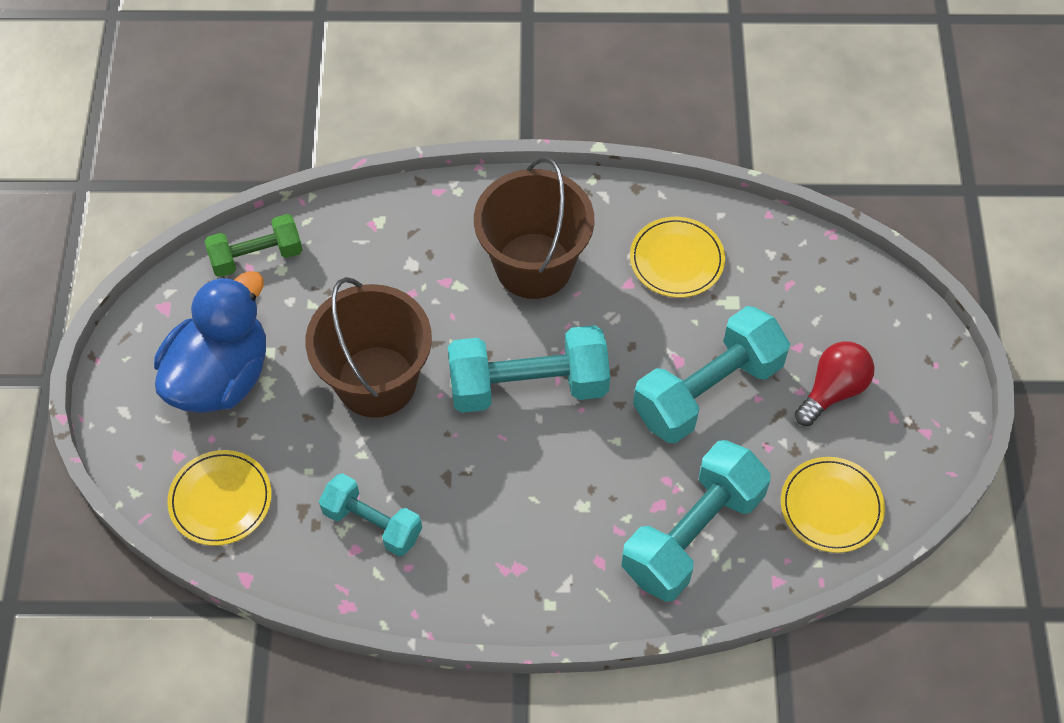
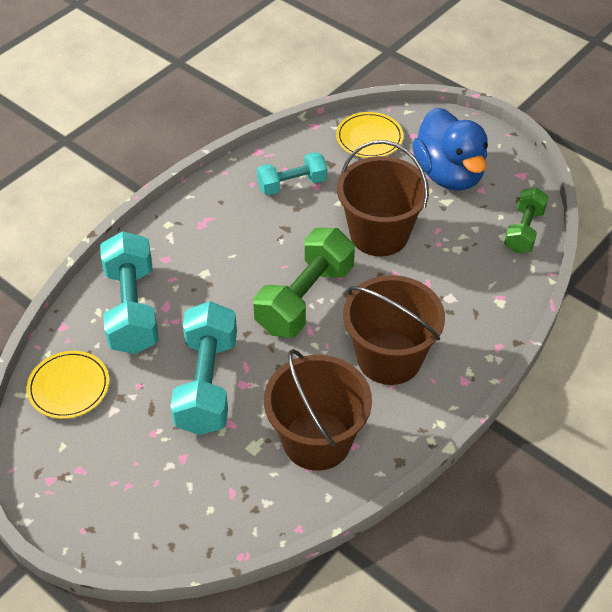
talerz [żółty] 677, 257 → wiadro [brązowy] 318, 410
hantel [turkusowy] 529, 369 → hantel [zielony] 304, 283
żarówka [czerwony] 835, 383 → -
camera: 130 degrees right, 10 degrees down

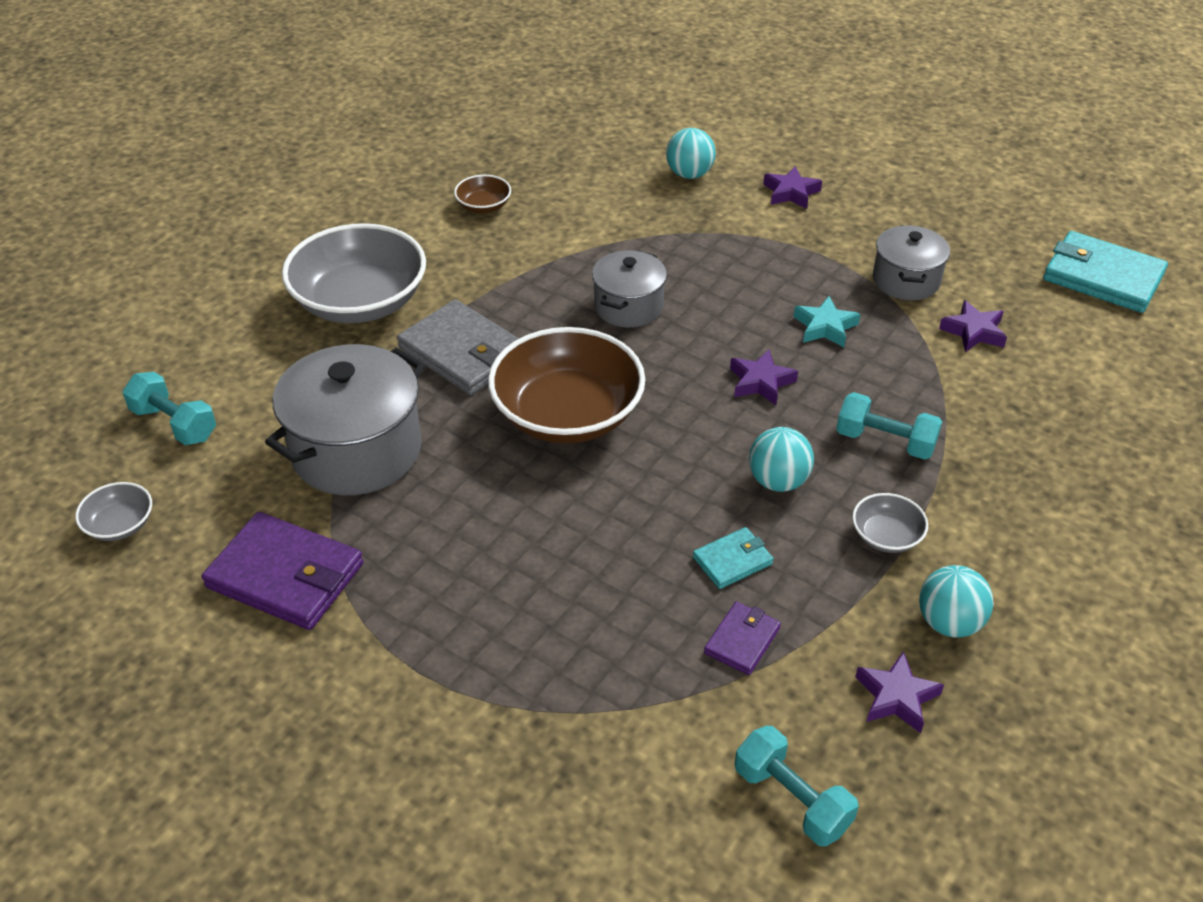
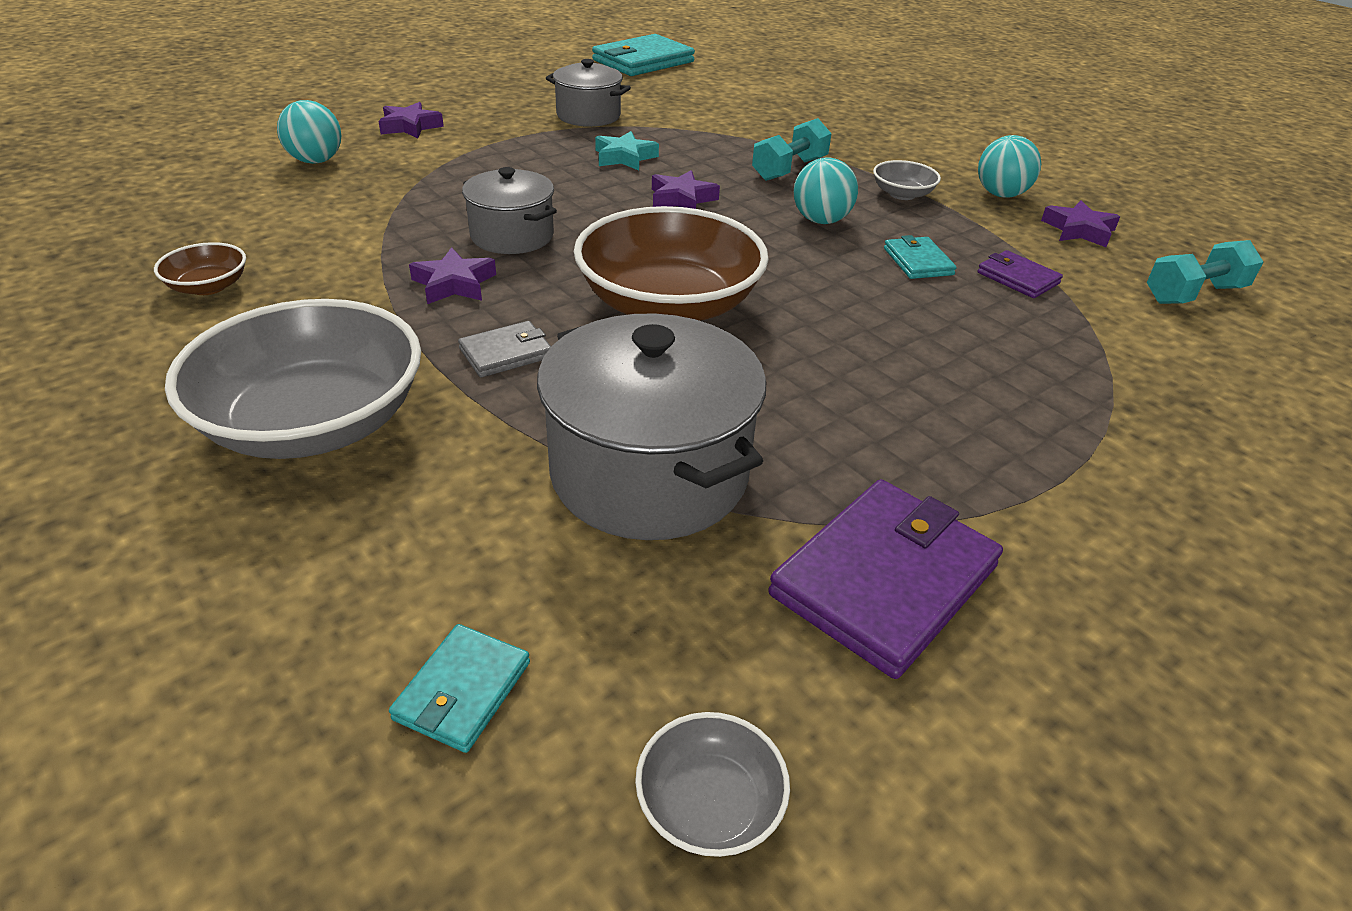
portfel [szary] 458, 347 → portfel [szary] 504, 349, x0.52
gwiazda [fioletowy] 973, 326 → gwiazda [fioletowy] 452, 275, relocated
hantel [turkusowy] 169, 408 → portfel [turkusowy] 459, 688
camera: 75 degrees left, 5 degrees down

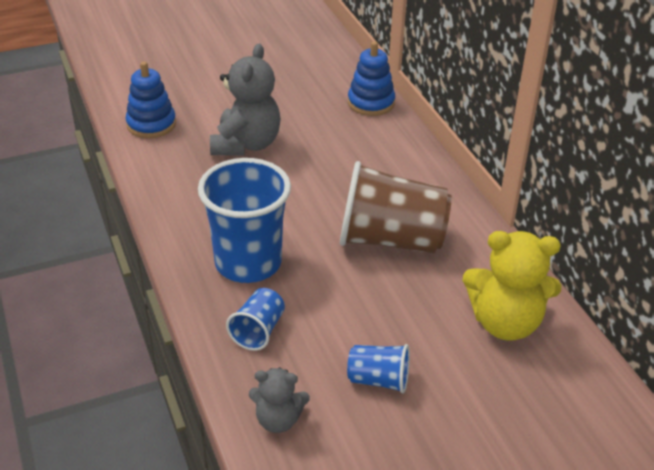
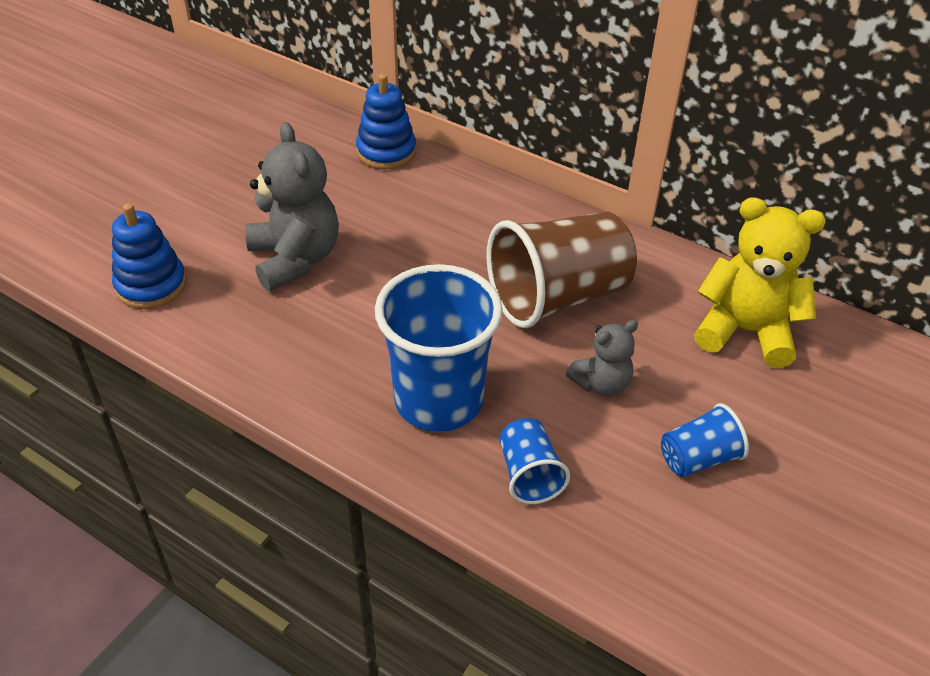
miś [żółty] 512, 286 → miś [żółty] 760, 282, 135 degrees counterclockwise
miś [szary] 279, 400 → miś [szary] 602, 358, relocated
camera: 35 degrees left, 5 degrees up

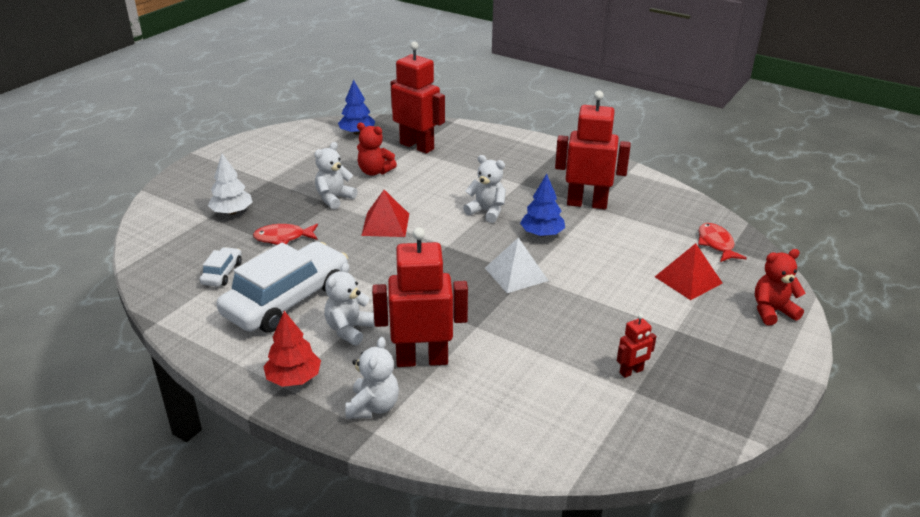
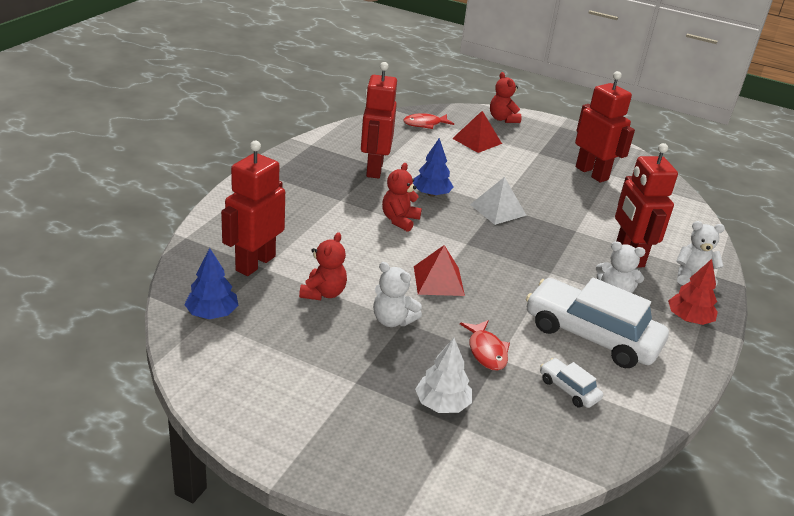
miś [biały] 484, 189 → miś [czerwony] 402, 197
samochód [biały] 221, 267 → samochód [biały] 571, 383, 45 degrees clockwise
robot [czerwony] 636, 346 → robot [czerwony] 605, 127, x2.16
camera: 100 degrees left, 0 degrees up

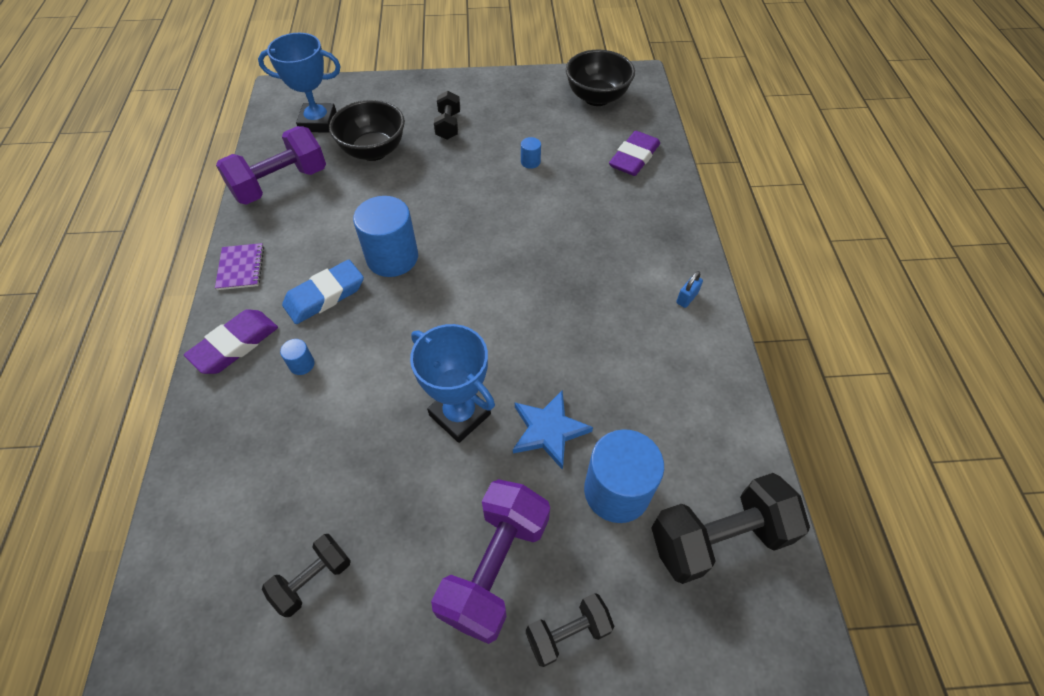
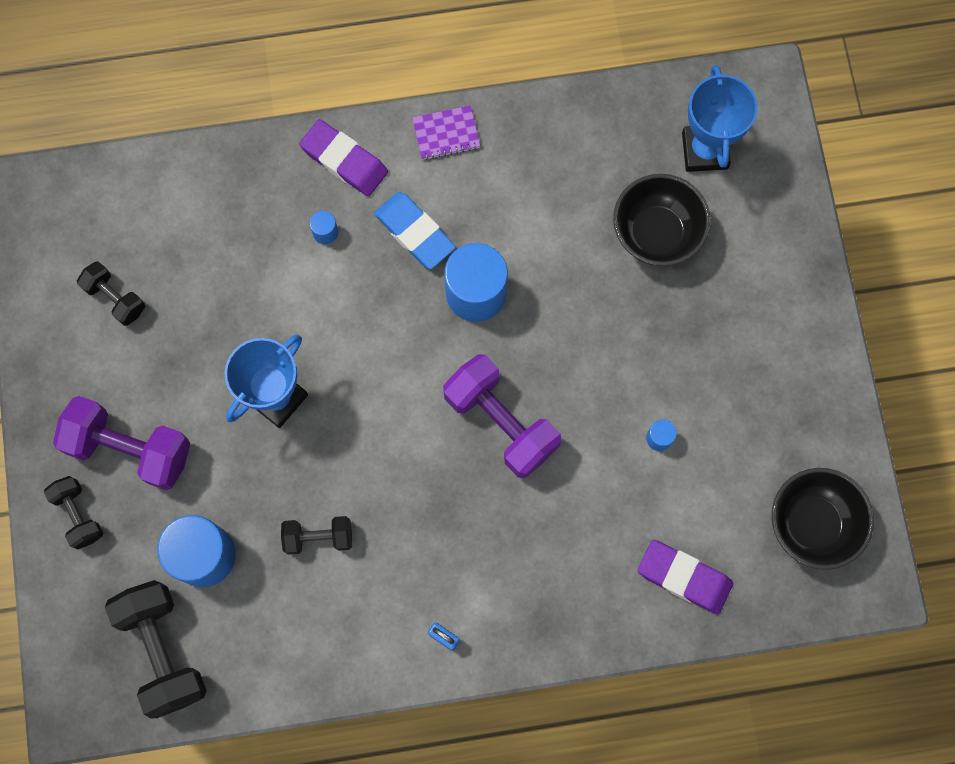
hantel [czarny] 447, 115 → hantel [czarny] 316, 535, relocated
hantel [fioletowy] 271, 165 → hantel [fioletowy] 502, 416, relocated
gwiazda [niebieski] 553, 430 → -
camera: 85 degrees right, 20 degrees up

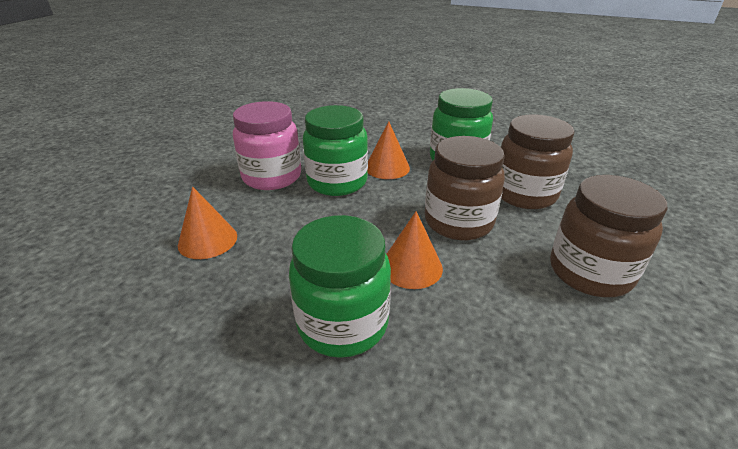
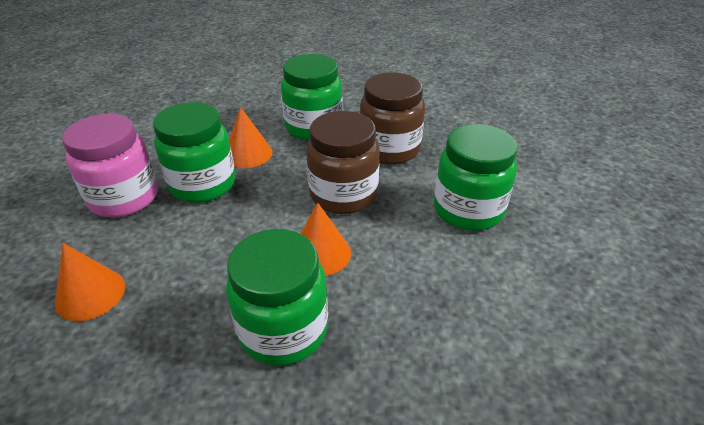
słoik [brązowy] 609, 236 → słoik [zielony] 475, 177
camera: 25 degrees left, 5 degrees up

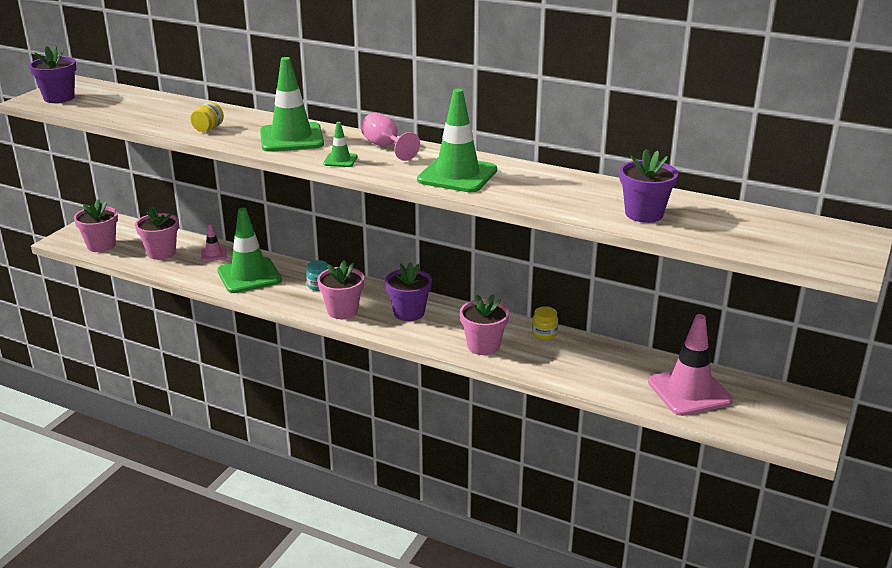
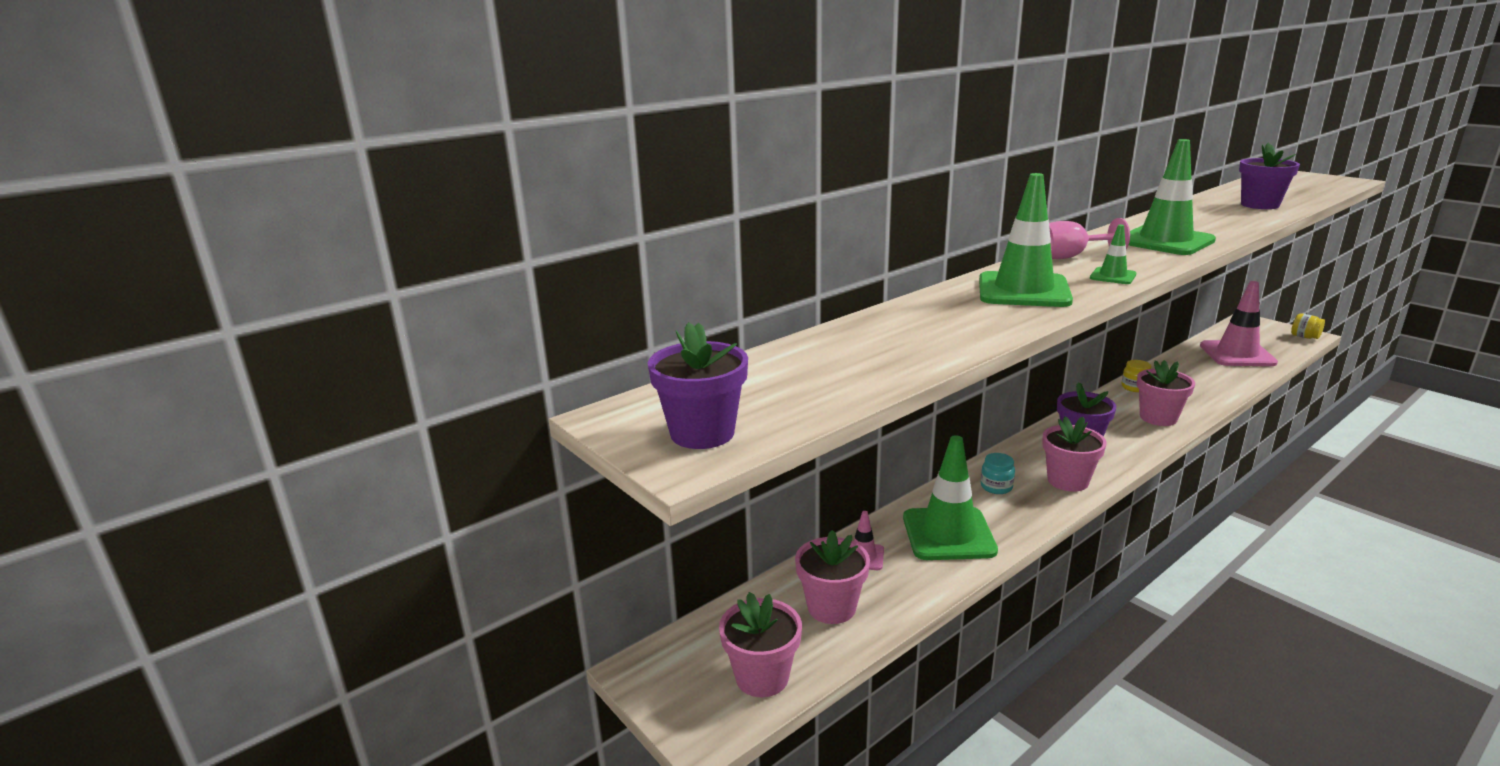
słoik [żółty] 207, 117 → słoik [żółty] 1308, 326, relocated
camera: 65 degrees left, 5 degrees down

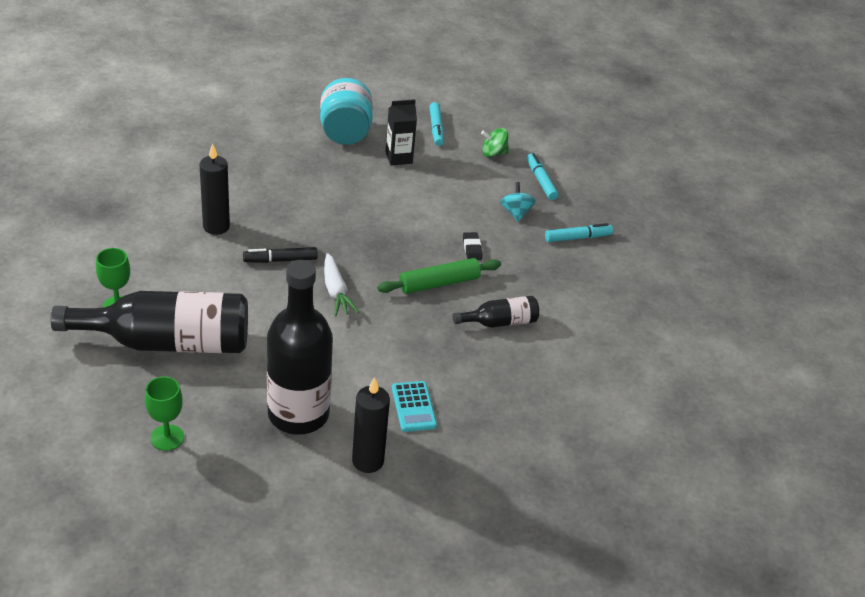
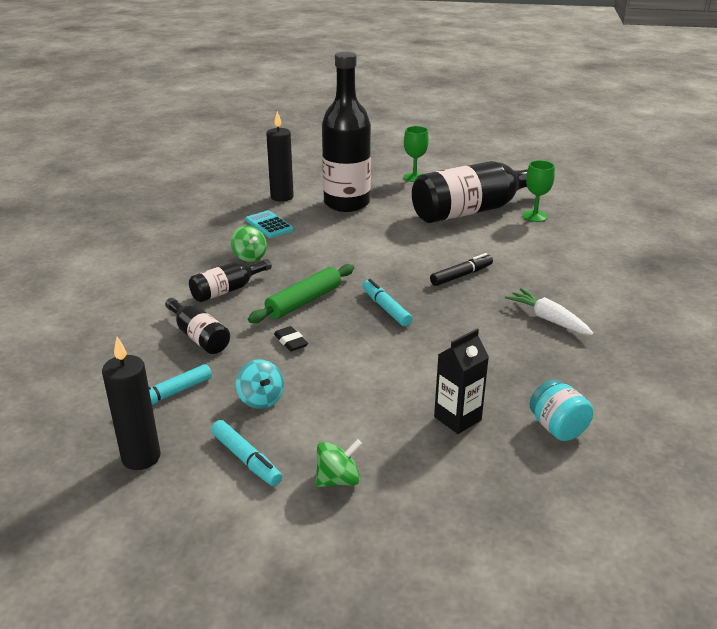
słoik [turkusowy] 346, 111 → słoik [turkusowy] 561, 410, x0.61
flamaster [turkusowy] 436, 124 → flamaster [turkusowy] 387, 302, relocated
świeca [czarny] 214, 189 → świeca [czarny] 131, 403, relocated
marchewka [biały] 341, 284 → marchewka [biały] 549, 311, relocated
- → bączek [zielony] 249, 243
- → butelka [czarny] 197, 326
camera: 160 degrees right, 10 degrees down

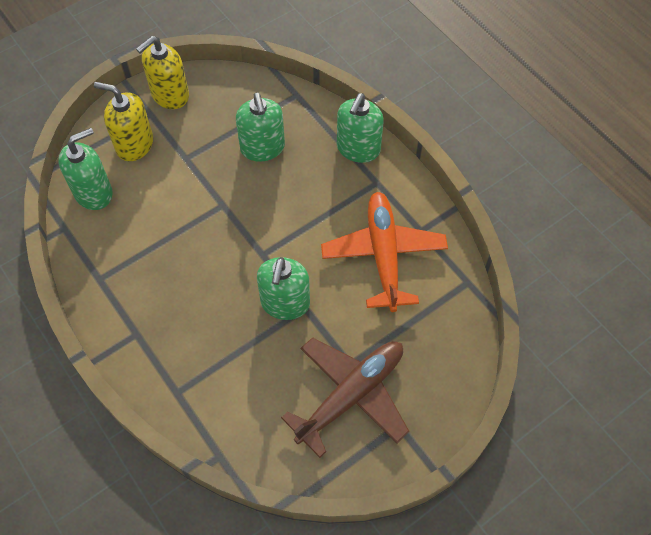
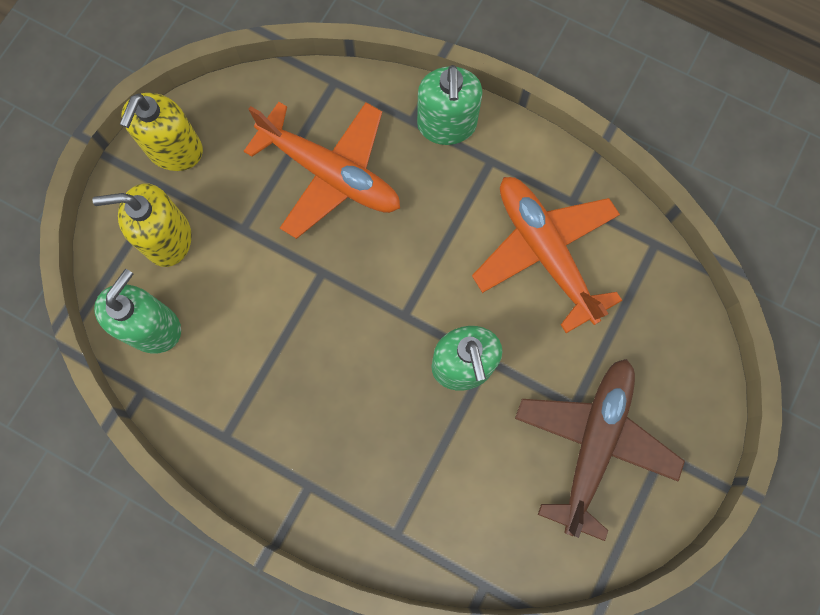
dozownik mydła [zielony] 260, 127 → samolot [pomarańczowy] 322, 170
camera: 25 degrees left, 15 degrees up

